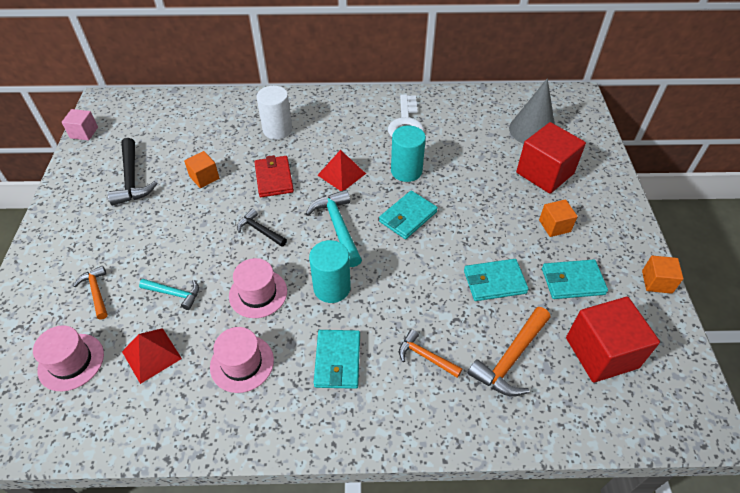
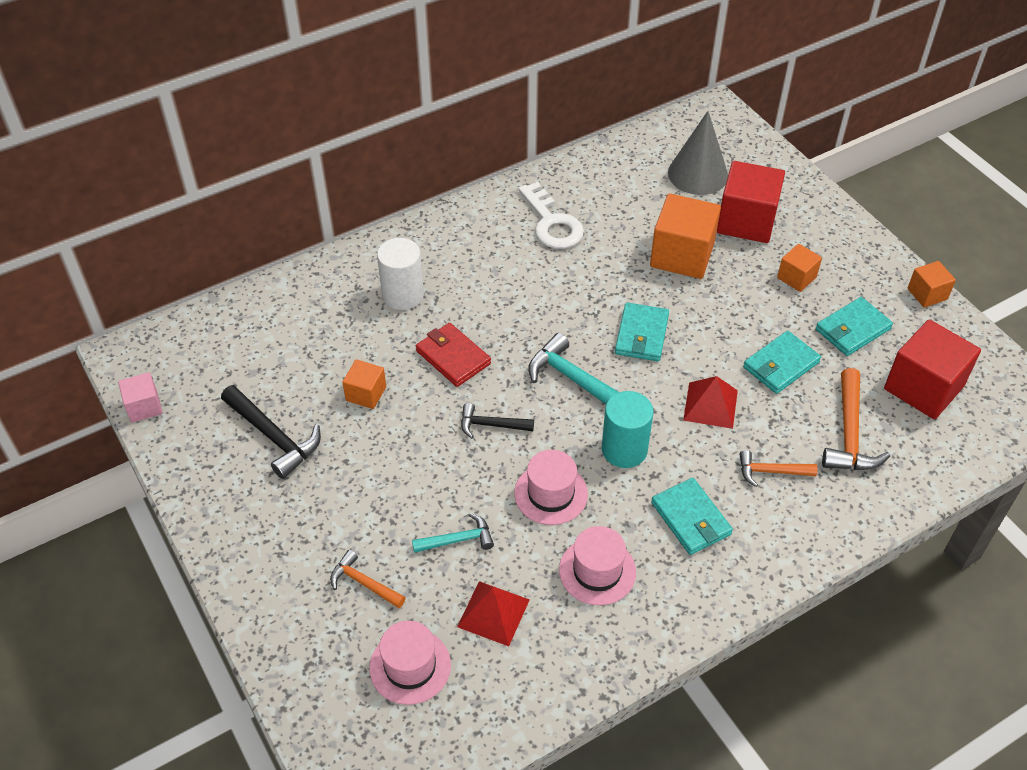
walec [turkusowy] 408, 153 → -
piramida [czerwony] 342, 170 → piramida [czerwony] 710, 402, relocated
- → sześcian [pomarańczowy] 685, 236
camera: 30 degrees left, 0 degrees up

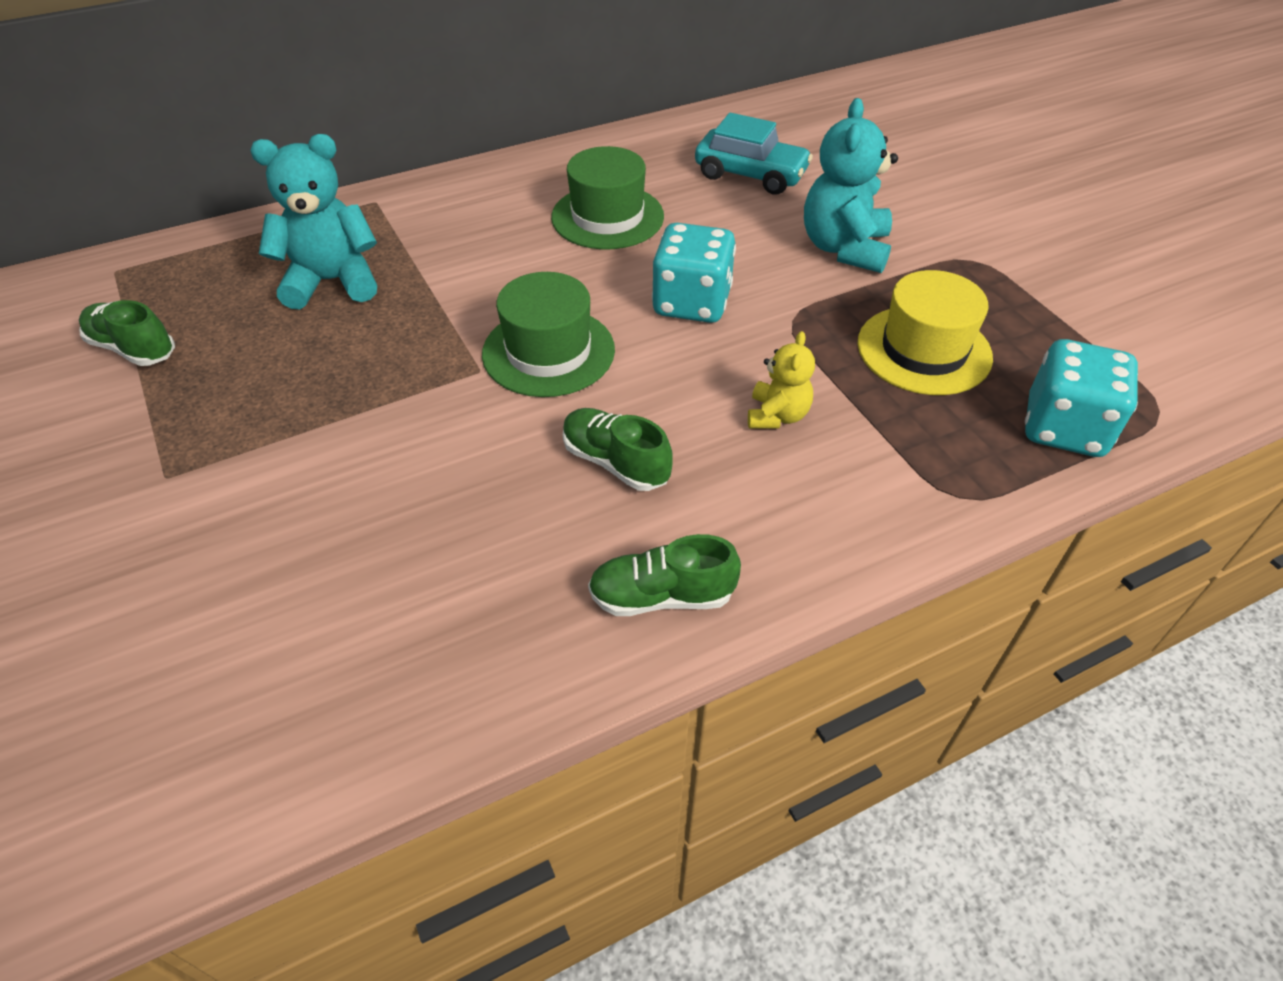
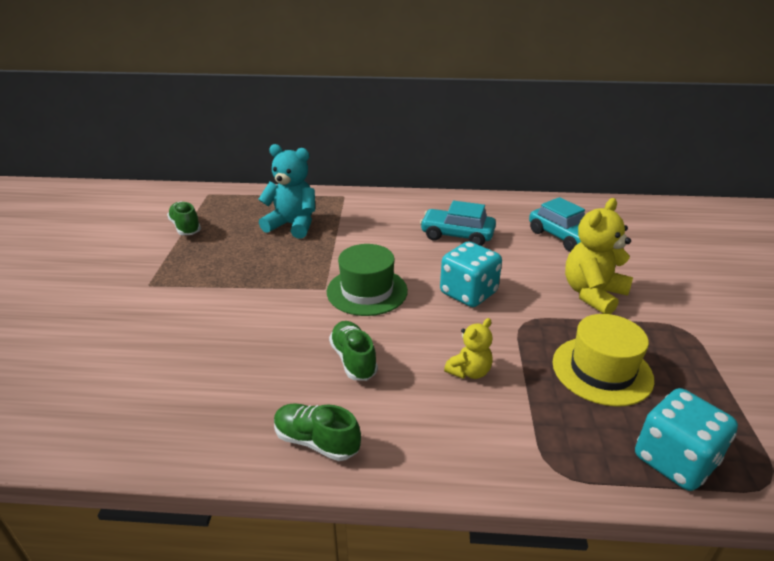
miś [turkusowy] 851, 185 → miś [żółty] 599, 256
kapelusz [zielony] 607, 197 → samochód [turkusowy] 458, 223
camera: 30 degrees right, 15 degrees down

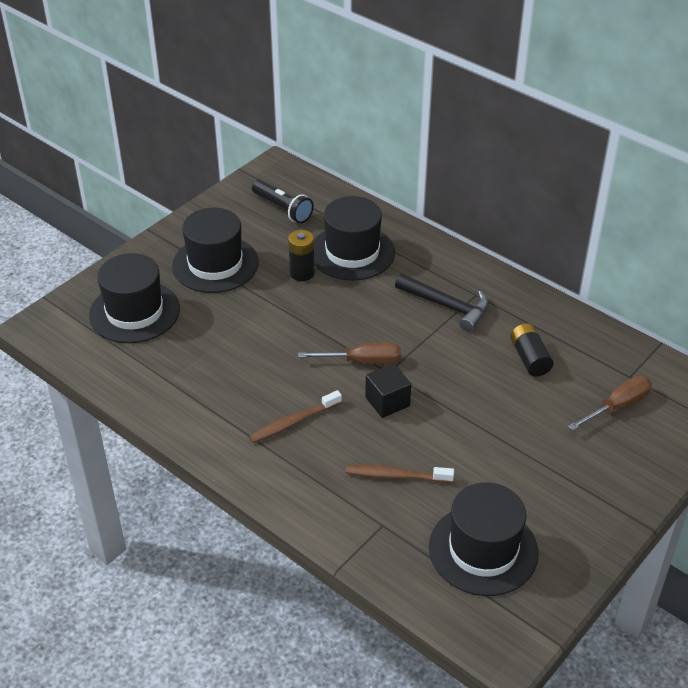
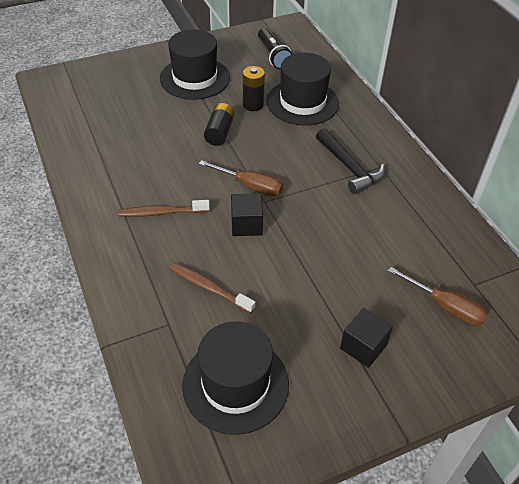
kapelusz [czarny] 134, 298 → -
bateria [czarny] 532, 350 → bateria [czarny] 219, 124, relocated
śrubokręt [brązowy] 610, 403 → śrubokręt [brązowy] 438, 296, 45 degrees clockwise
- → sześcian [czarny] 366, 338
camera: 25 degrees right, 5 degrees up

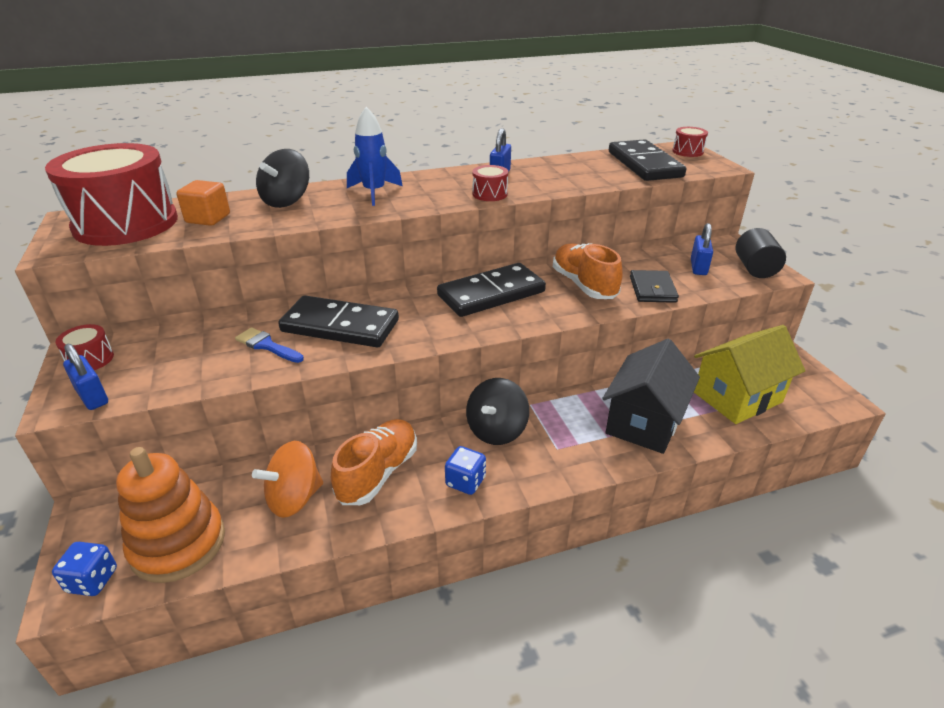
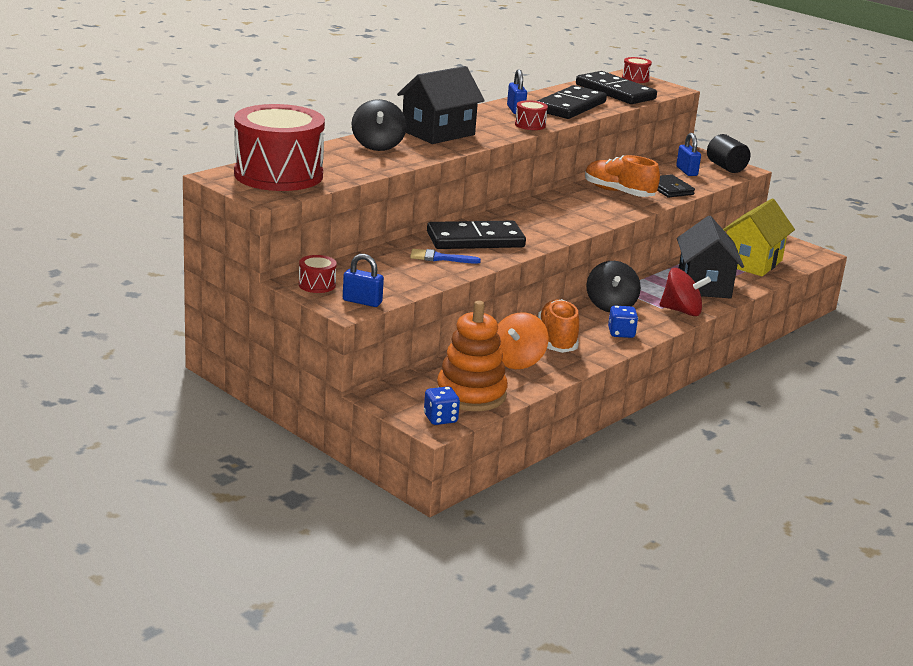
rakieta [niebieski] 375, 156 → domek [czarny] 441, 105
sześcian [pomarańczowy] 203, 203 → -
kostka domina [czarny] 491, 290 → kostka domina [czarny] 572, 102, relocated
- → bączek [czerwony] 685, 292
camera: 30 degrees left, 10 degrees down

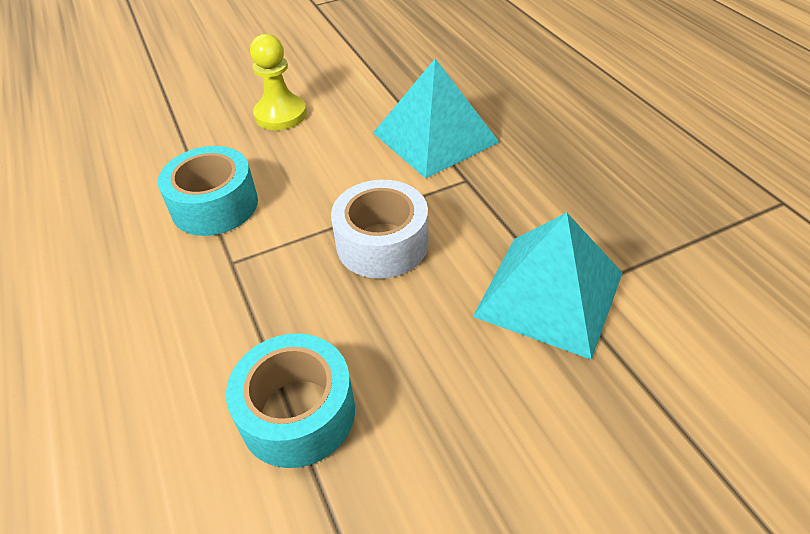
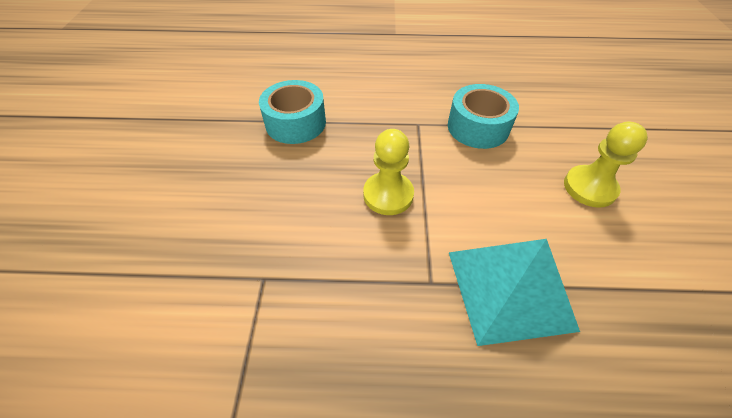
taśma klejąca [biały] 380, 229 → pionek [żółty] 388, 172
piramida [turkusowy] 547, 286 → -
camera: 115 degrees right, 5 degrees up

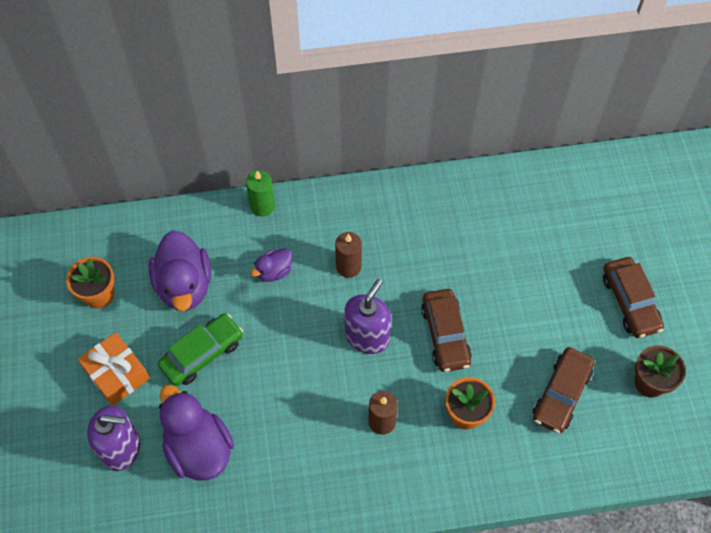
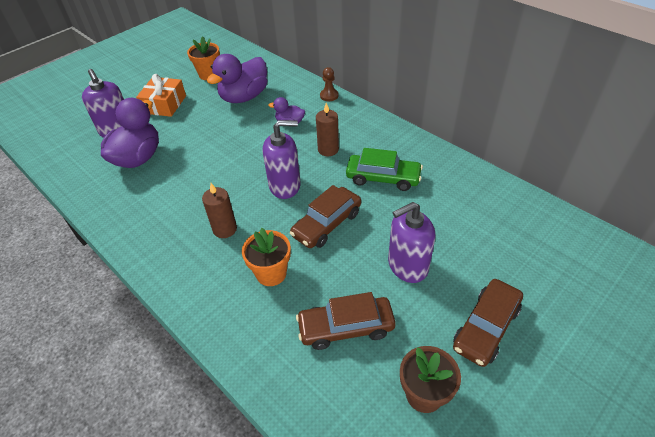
świeca [zielony] 260, 193 → pionek [brązowy] 329, 84
samochód [zielony] 200, 349 → samochód [zielony] 384, 169, relocated
- → dozownik mydła [fioletowy] 411, 242
camera: 55 degrees right, 15 degrees down

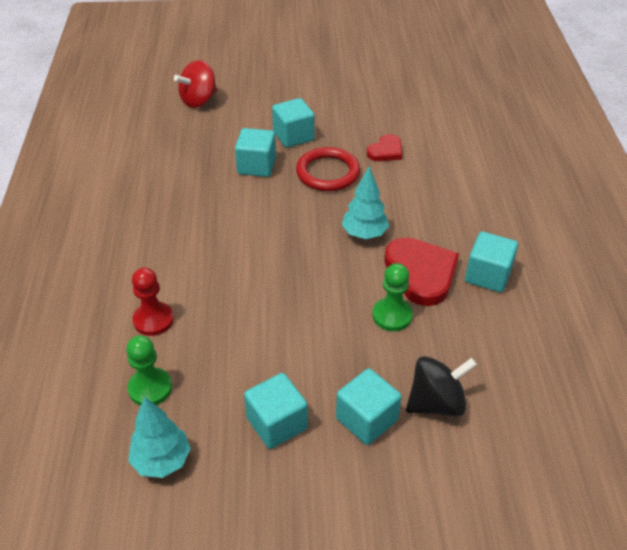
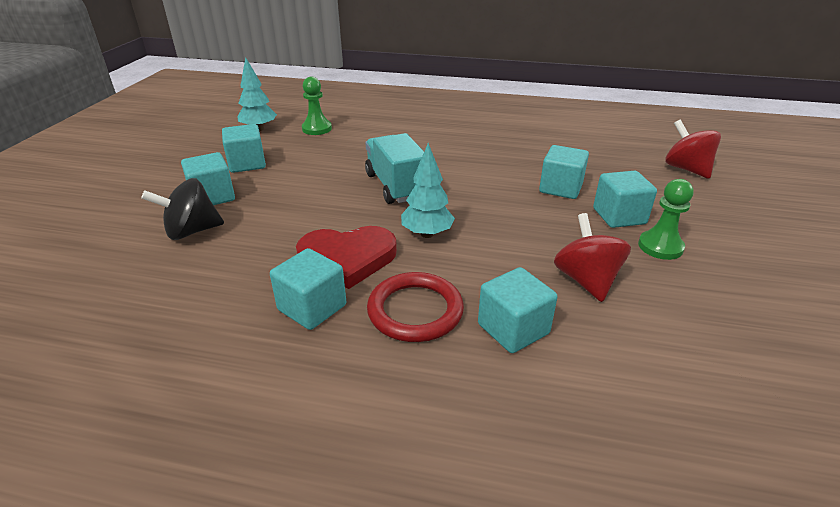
serce [czerwony] 384, 147 → bączek [czerwony] 592, 257
pierścień [czerwony] 328, 169 → pierścień [czerwony] 415, 307, relocated
pionek [zielony] 392, 297 → pionek [zielony] 665, 219, relocated
pionek [czerwony] 153, 302 → -
bączek [czarny] 441, 386 → bączek [czarny] 182, 209, 75 degrees clockwise
- → ciężarówka [turkusowy] 394, 168
- → sześcian [turkusowy] 517, 310
camera: 105 degrees right, 10 degrees down

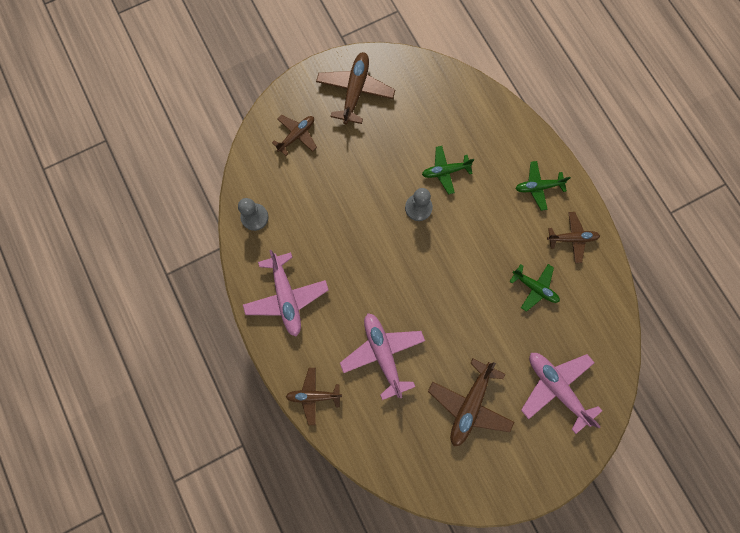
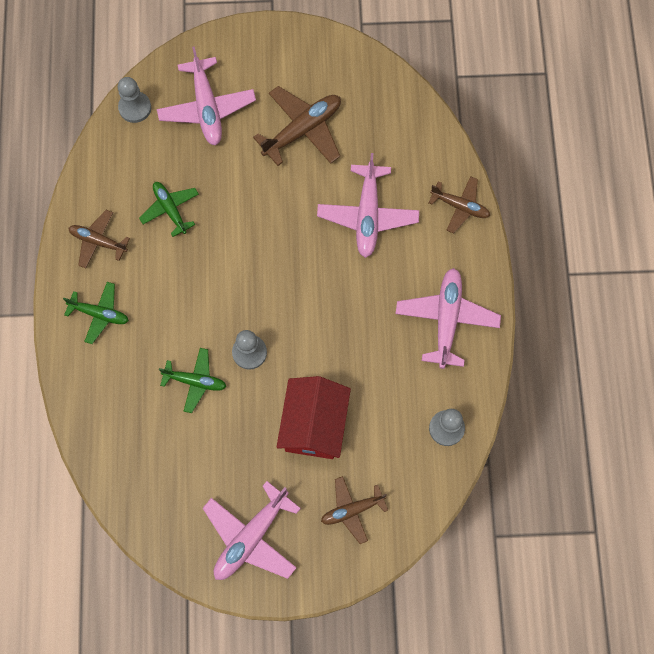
samolot [brązowy] 355, 88 → samolot [różowy] 252, 530
- → pionek [szary] 134, 100
- → domek [czerwony] 314, 417
camera: 155 degrees left, 5 degrees down

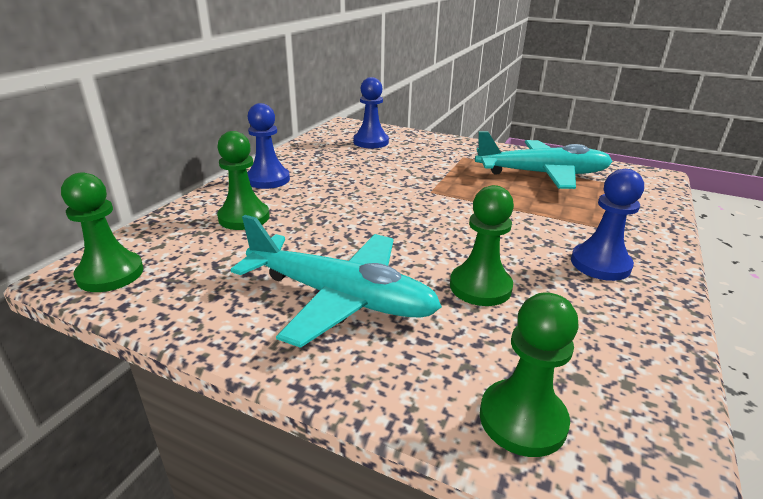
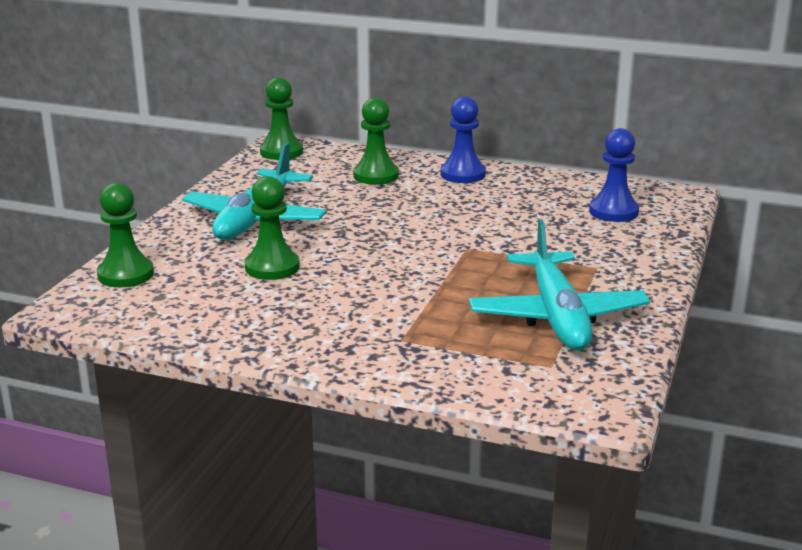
pionek [niebieski] 607, 225 → -
camera: 85 degrees right, 5 degrees down

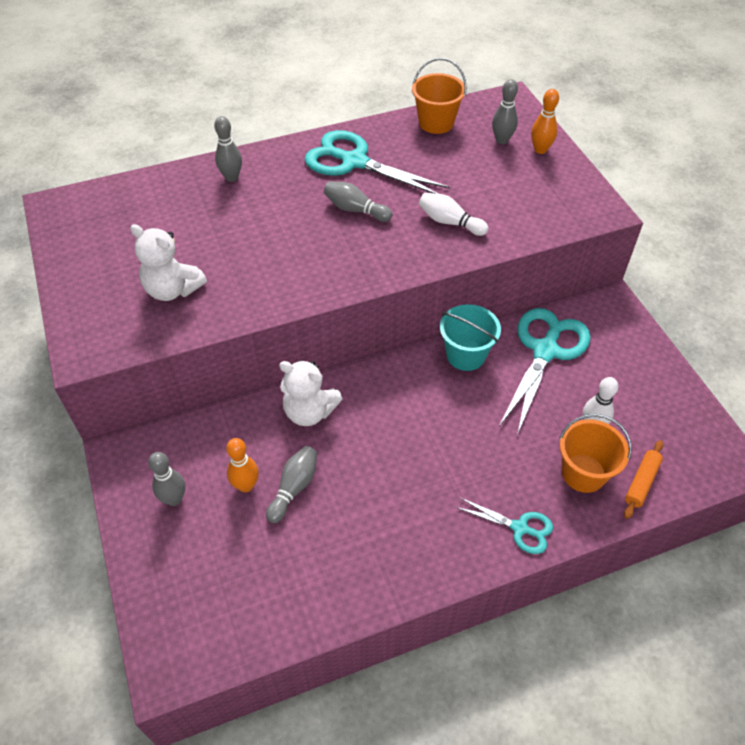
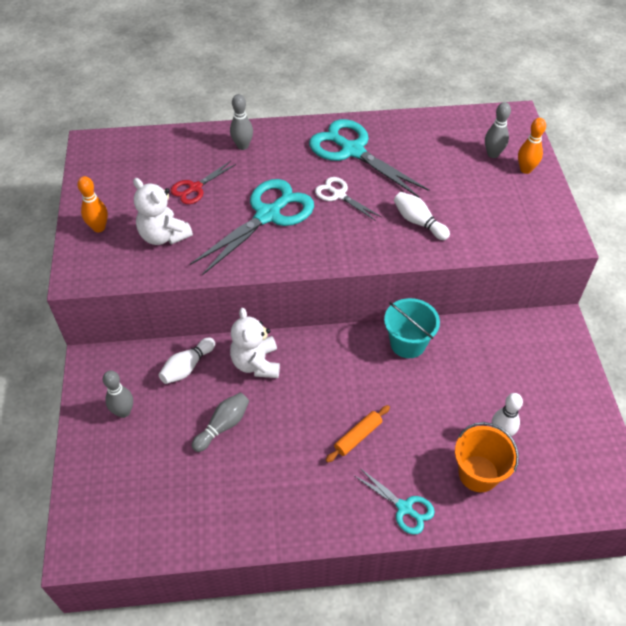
wiadro [pomarańczowy] 439, 96 → -
kręgiel [szary] 358, 201 → nożyczki [biały] 348, 199
nożyczki [turkusowy] 545, 371 → nożyczki [turkusowy] 252, 227, relocated
miś [biały] 311, 393 → miś [biały] 255, 343, 45 degrees clockwise
kręgiel [pomarańczowy] 242, 465 → kręgiel [pomarańczowy] 92, 204, relocated
wałek do ciasta [pomarańczowy] 643, 479 → wałek do ciasta [pomarańczowy] 358, 434, relocated
- → nożyczki [czerwony] 203, 182
- → kręgiel [biały] 187, 361
camera: 15 degrees right, 0 degrees up

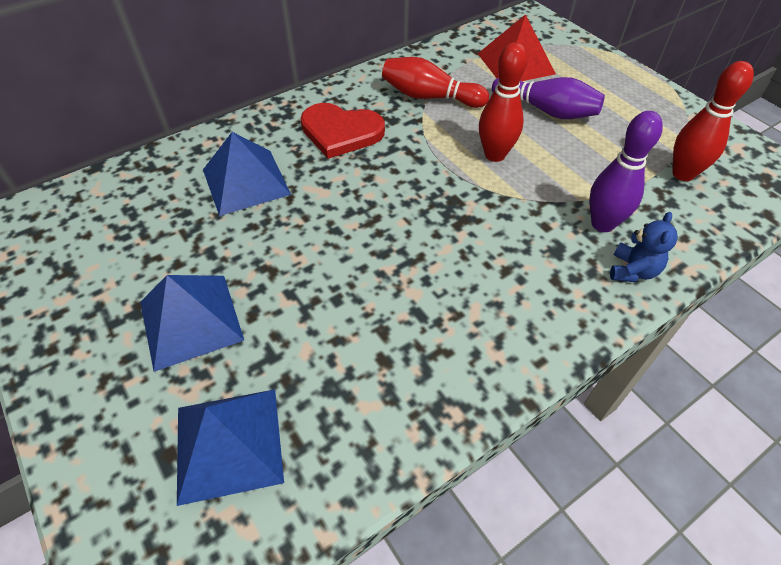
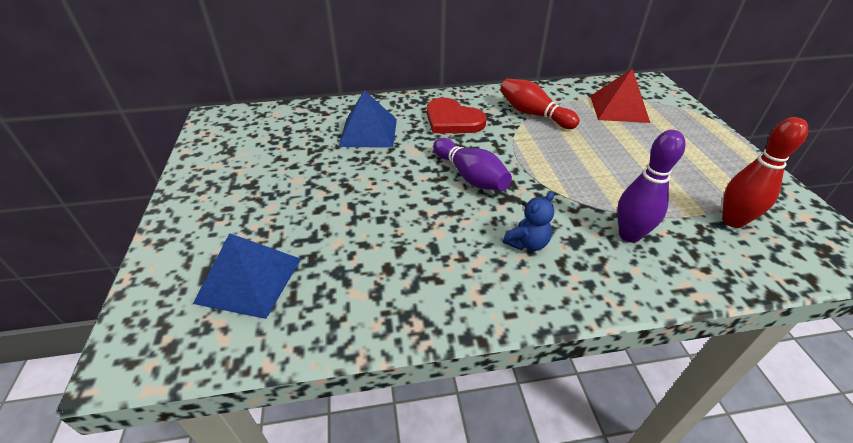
kręgiel [czerwony] 503, 102 → -
kręgiel [fioletowy] 548, 98 → kręgiel [fioletowy] 472, 164, relocated
miś [niebieski] 644, 247 → miś [niebieski] 528, 221, relocated
piramida [niebieski] 192, 323 → -
camera: 25 degrees right, 10 degrees down

